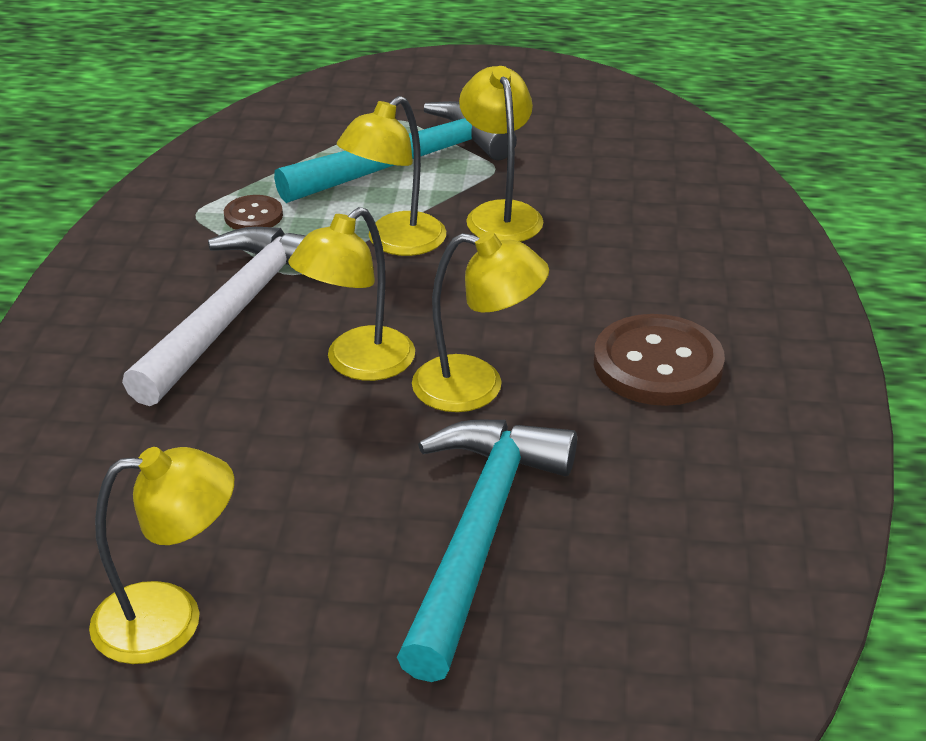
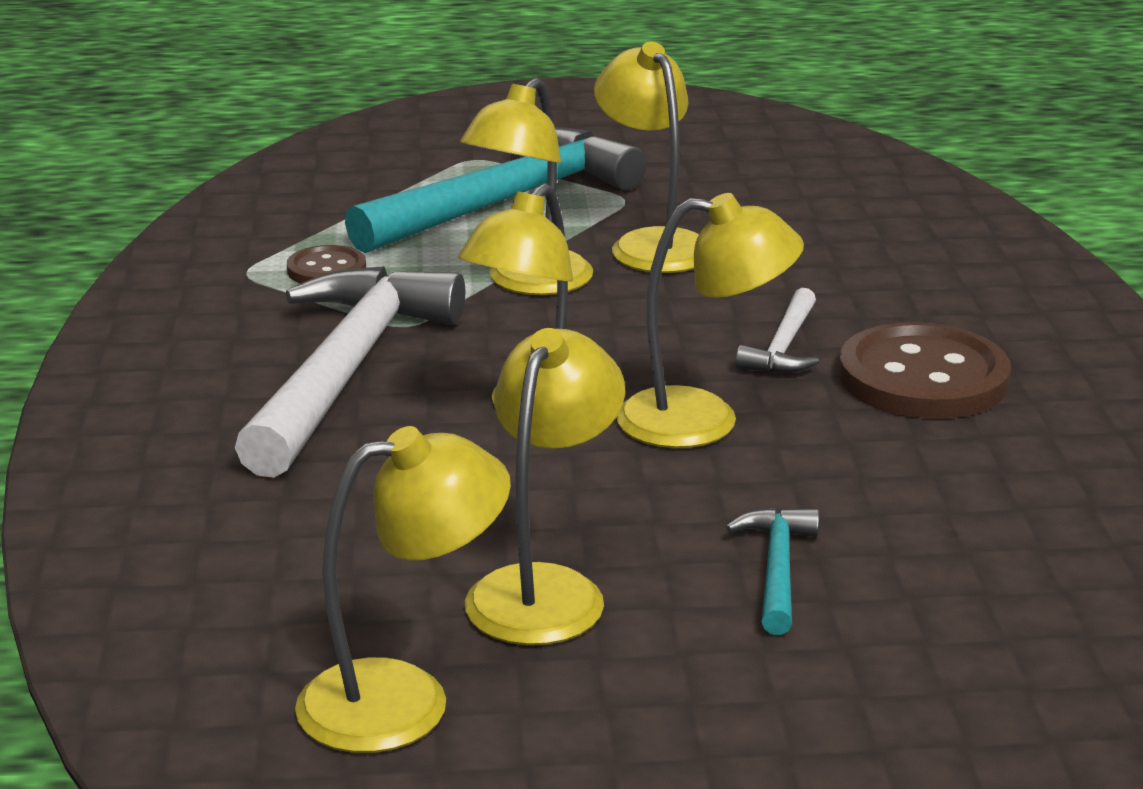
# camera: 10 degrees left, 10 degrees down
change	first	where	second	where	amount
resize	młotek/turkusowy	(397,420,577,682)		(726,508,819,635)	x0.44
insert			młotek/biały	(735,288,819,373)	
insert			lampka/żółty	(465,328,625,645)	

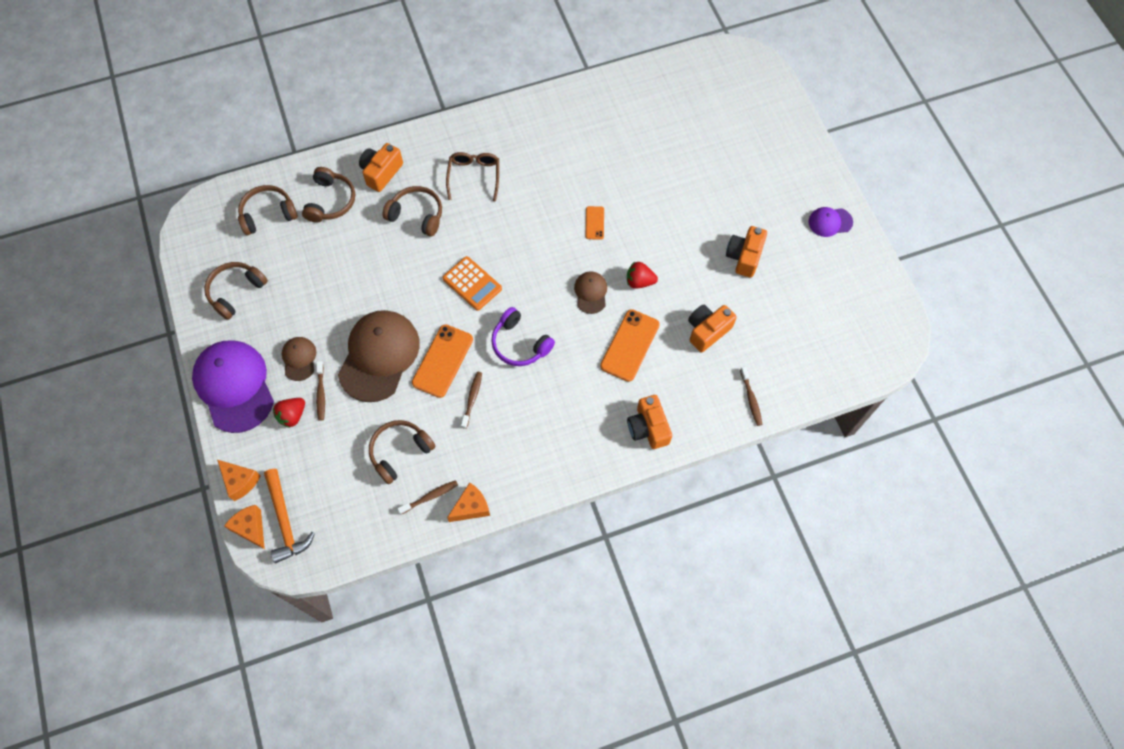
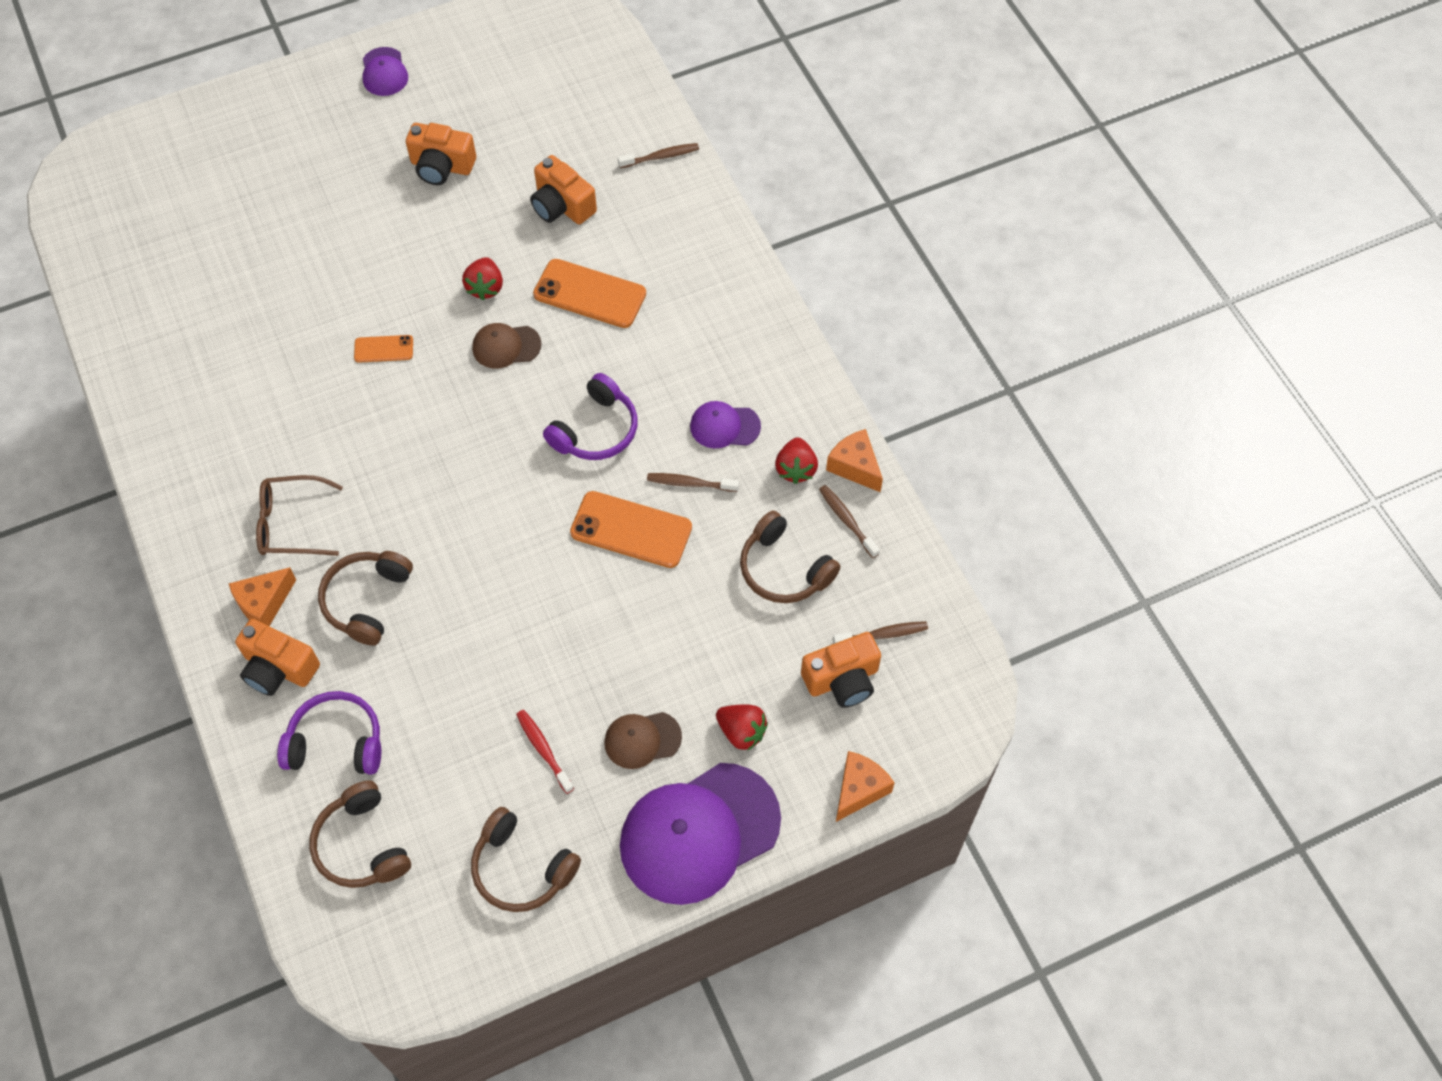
# camera: 95 degrees left, 5 degrees down
change	first	where	second	where	amount
recolor	słuchawki/brązowy	(302,167,355,223)	słuchawki/fioletowy	(277,691,381,775)	
delete	kalkulator/pomarańczowy	(442,256,502,311)			
delete	czapka/brązowy	(338,310,420,402)			
move	szczoteczka do zębów/brązowy	(316,361,325,421)		(833,621,928,644)	
move	aparat fotograficzny/pomarańczowy	(627,395,672,449)		(801,632,881,708)	
delete	młotek/pomarańczowy	(264,469,315,563)			
move	ser/pomarańczowy	(224,505,265,549)		(229,567,296,626)	
insert			czapka/fioletowy	(690,401,761,449)	
insert			truskawka/czerwony	(775,437,818,484)	
insert			szczoteczka do zębów/czerwony	(516,710,574,794)	

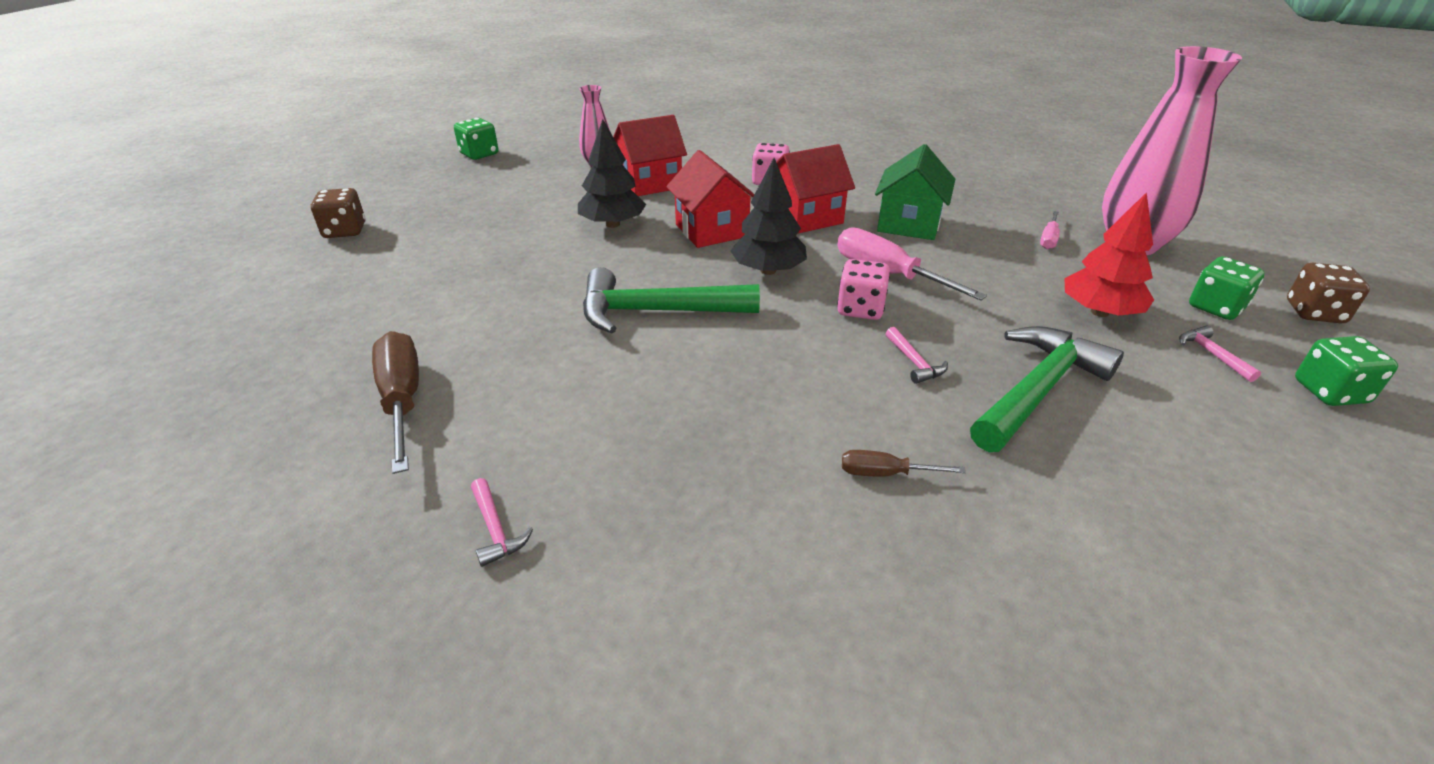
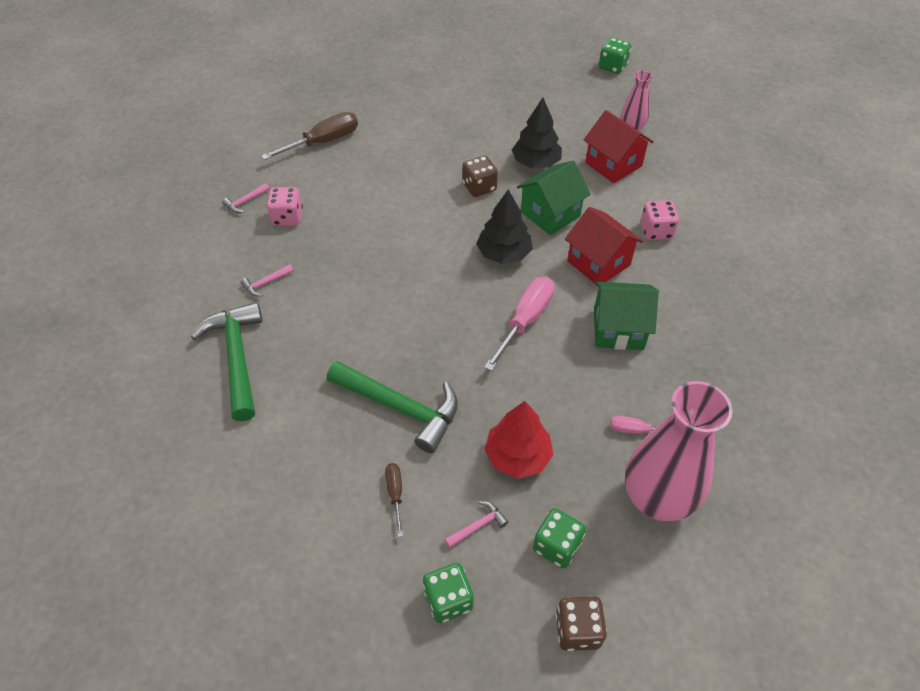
# camera: 75 degrees right, 15 degrees up
change	first	where	second	where	amount
recolor	domek/czerwony	(666,150,755,248)	domek/zielony	(517,161,591,235)	
move	kostka do gry/brązowy	(311,188,365,238)		(462,156,498,197)	
move	kostka do gry/różowy	(837,259,890,320)		(267,187,303,226)	
move	młotek/zielony	(583,267,760,333)		(191,302,262,421)	
move	młotek/różowy	(885,327,948,384)		(241,264,294,296)	
move	śrubokręt/brązowy	(842,450,966,477)		(385,463,403,537)	

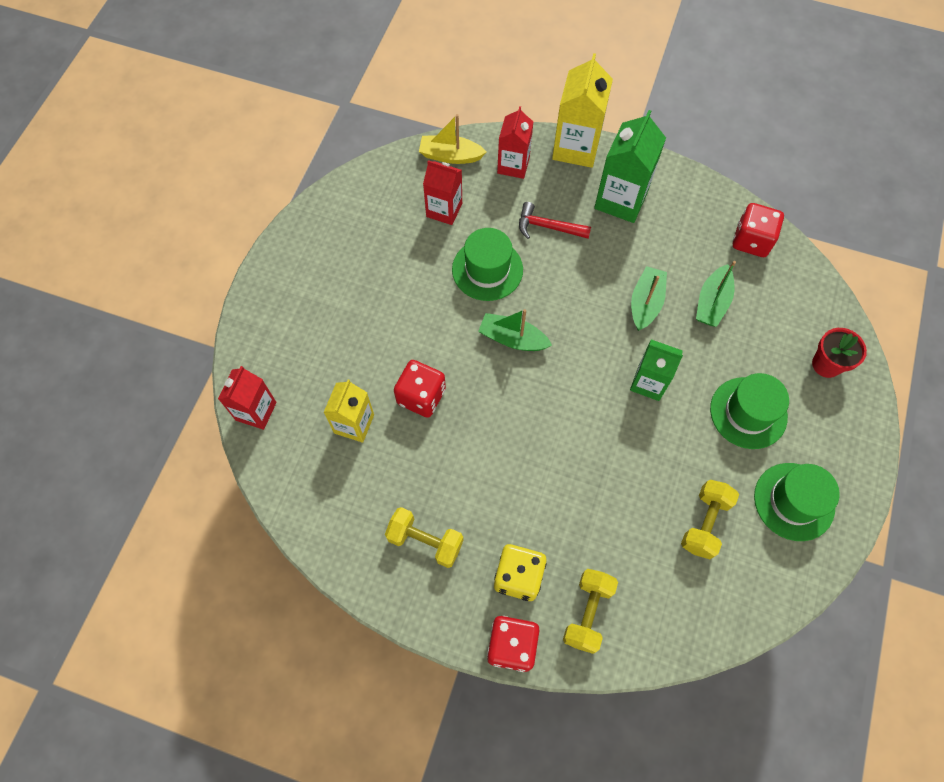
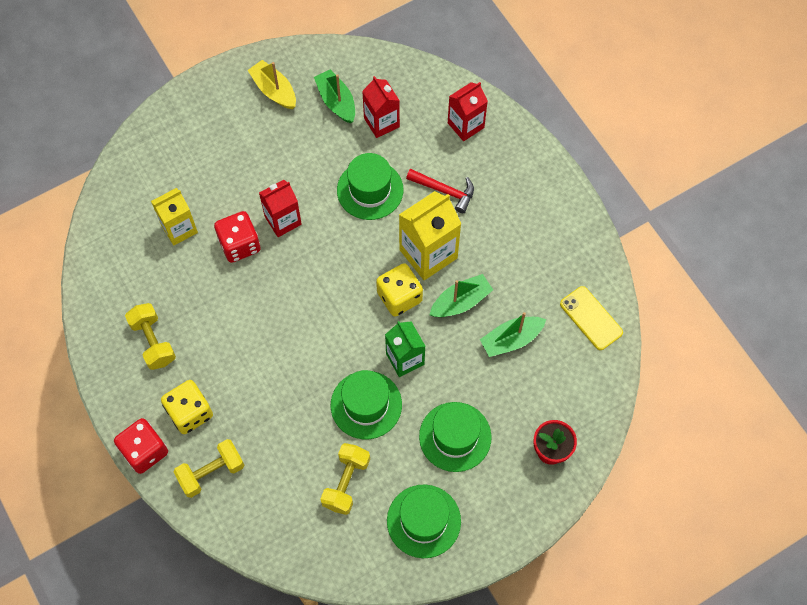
# camera: 40 degrees right, 0 degrees up
change	first	where	second	where	amount
move	karton mleka/żółty	(552,53,613,168)		(399,191,462,280)	
delete	karton mleka/zielony	(594,110,666,223)			
move	łódka/żółty	(419,114,486,164)		(247,60,296,109)	
rotate	młotek/czerwony	(519,202,591,239)		(406,169,474,213)	150 degrees clockwise
replace	kostka do gry/czerwony	(733,203,784,257)	telefon/żółty	(560,286,623,350)	
move	łódka/zielony	(478,309,552,351)		(314,69,355,123)	
move	karton mleka/czerwony	(218,366,277,430)		(259,180,302,237)	
rotate	hantel/żółty	(681,480,739,559)		(321,443,370,515)	45 degrees counterclockwise
insert			kostka do gry/żółty	(376,263,423,317)	
insert			kapelusz/zielony	(331,370,402,439)	

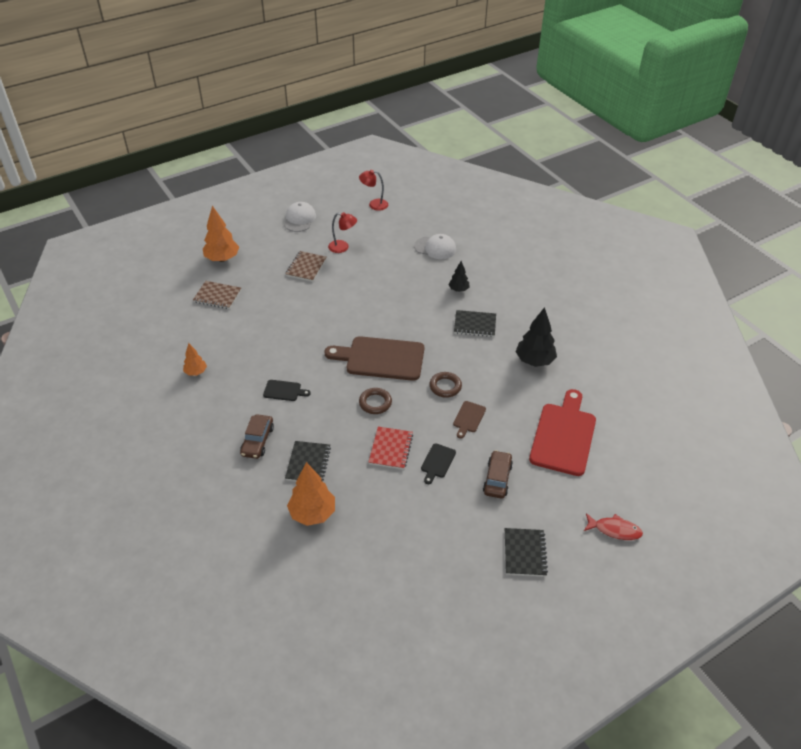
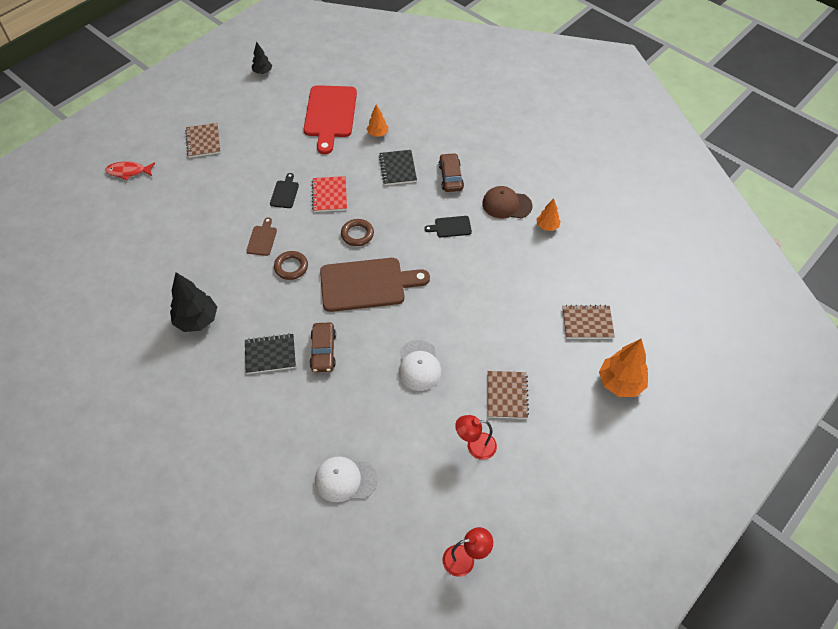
# camera: 165 degrees right, 10 degrees up
change	first	where	second	where	amount
move	czapka/biały	(284,202,316,232)		(399,340,441,391)	
move	drzewko/czarny	(448,261,470,292)		(251,42,272,74)	
move	deska do krojenia/czerwony	(529,389,596,476)		(304,85,357,154)	
move	samochód/brązowy	(483,450,513,499)		(309,323,336,372)	
resize	drzewko/pomarańczowy	(287,462,335,526)		(367,104,388,137)	x0.56
recolor	zeszyt/czarny	(505,528,548,577)	zeszyt/brązowy	(185,123,221,158)	
insert			czapka/brązowy	(482,186,532,219)	

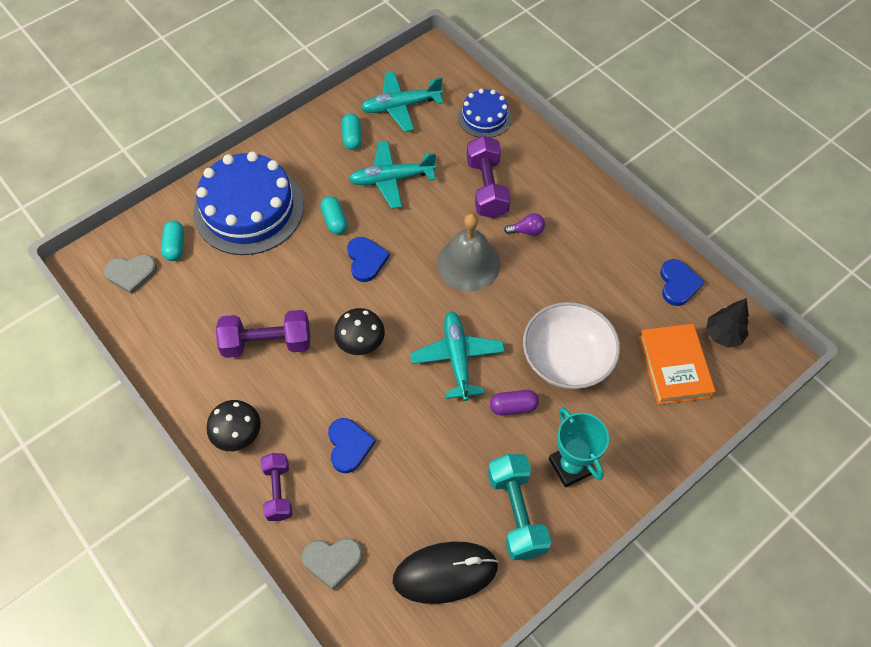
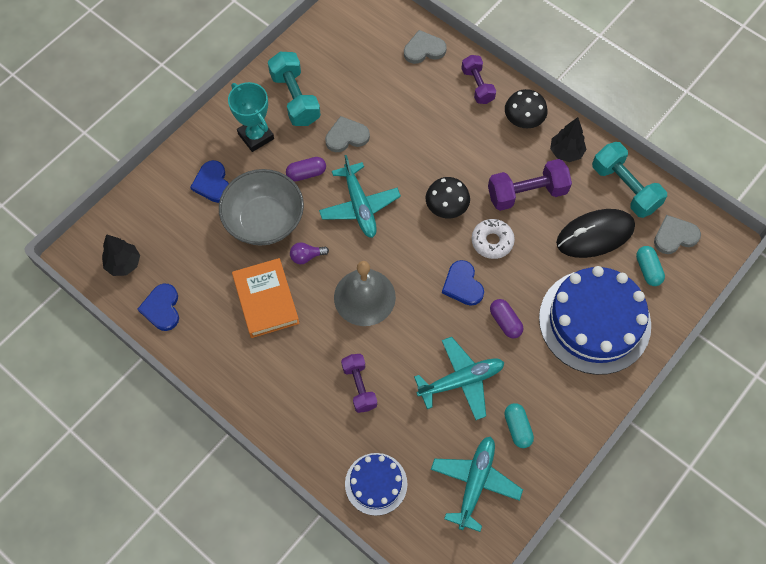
# camera: 170 degrees right, 5 degrees up
change	first	where	second	where	amount
rotate	samolot/turkusowy	(361,71,443,132)		(431,436,523,532)	45 degrees counterclockwise
resize	hantel/fioletowy	(467,136,511,218)		(341,354,377,413)	x0.66
recolor	kapsułka/turkusowy	(320,196,348,235)	kapsułka/fioletowy	(490,299,523,338)	
move	żarówka/fioletowy	(504,213,545,236)		(290,242,329,264)	
recolor	miska/biały	(523,302,620,389)	miska/szary	(219,169,304,246)	
move	książka/pomarańczowy	(638,324,715,405)		(232,258,300,338)	
move	serce/niebieski	(328,418,376,473)		(190,160,229,203)	
move	myszka/czarny	(393,541,498,604)		(556,209,635,258)	
insert			serce/szary	(325,116,370,152)	
insert			drzewko/czarny	(550,117,587,162)	
insert			hantel/turkusowy	(592,142,667,218)	
insert			donut/biały	(472,219,515,259)	

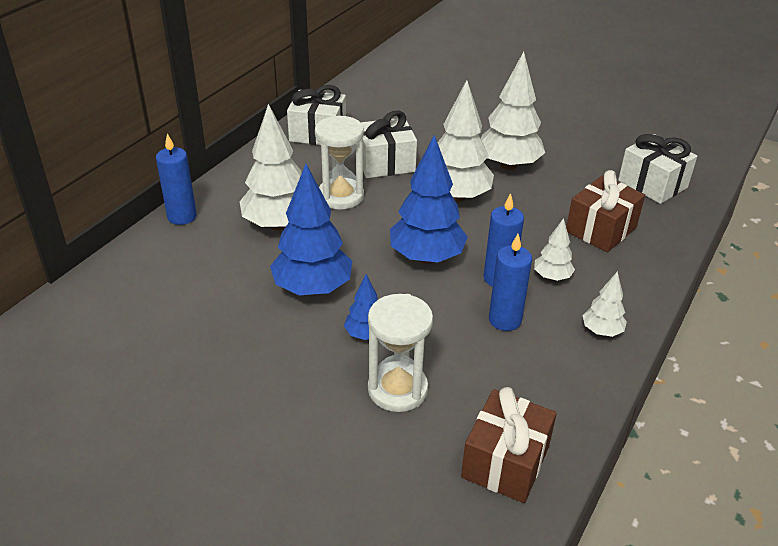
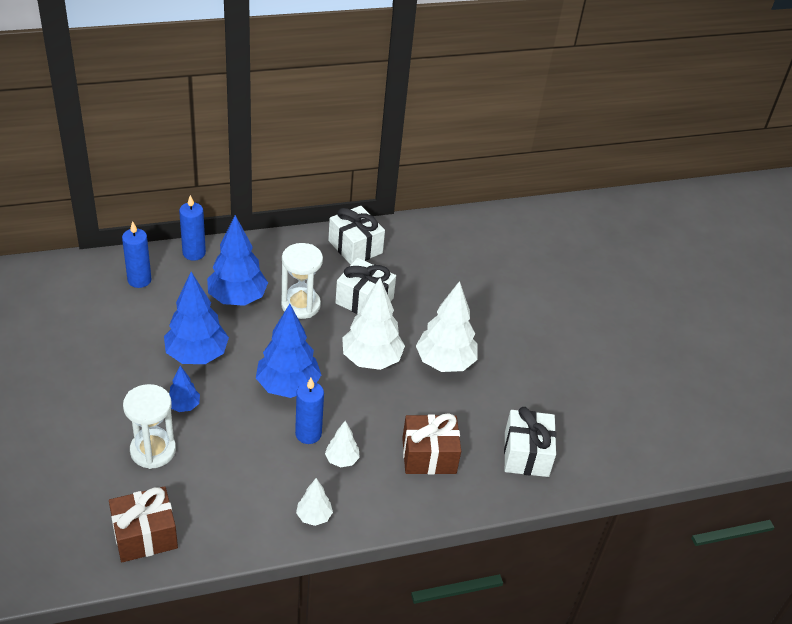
# camera: 40 degrees right, 5 degrees up
change	first	where	second	where	amount
recolor	drzewko/biały	(240,104,302,231)	drzewko/niebieski	(207,215,268,306)	
move	świeca/niebieski	(489,234,532,331)		(122,221,152,288)	

